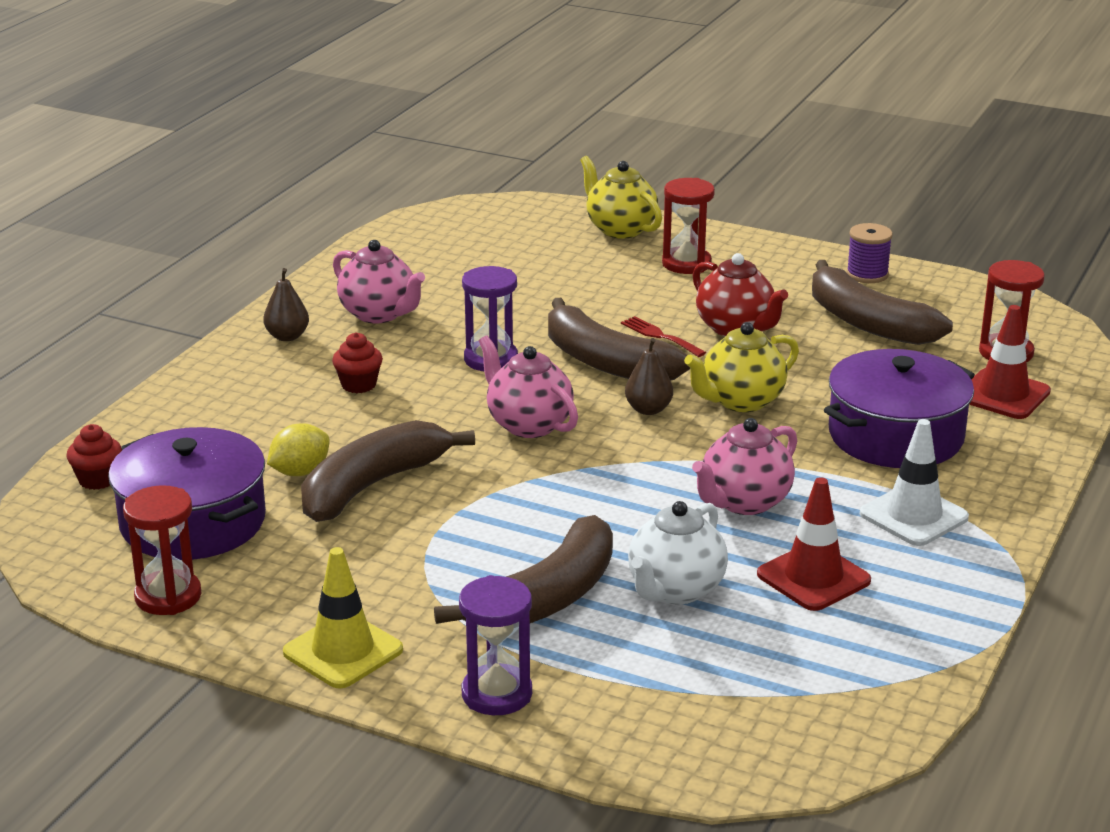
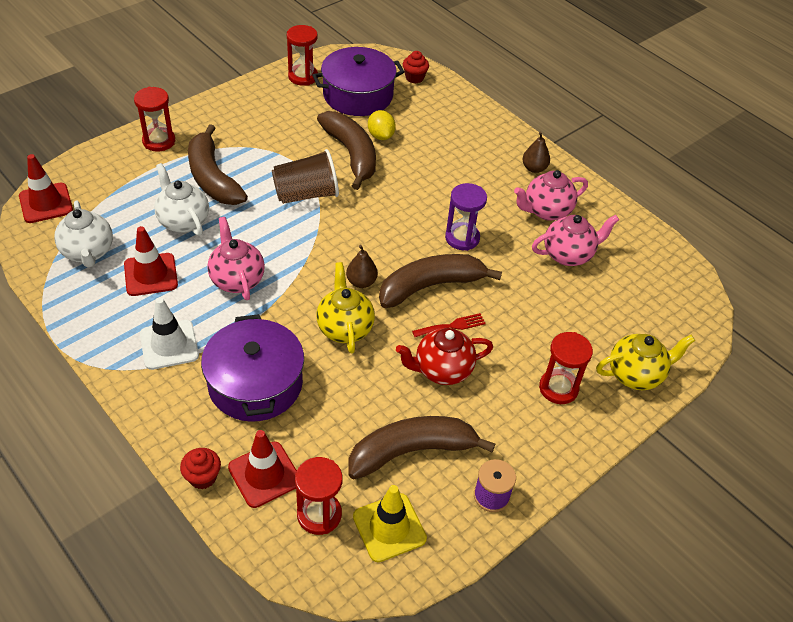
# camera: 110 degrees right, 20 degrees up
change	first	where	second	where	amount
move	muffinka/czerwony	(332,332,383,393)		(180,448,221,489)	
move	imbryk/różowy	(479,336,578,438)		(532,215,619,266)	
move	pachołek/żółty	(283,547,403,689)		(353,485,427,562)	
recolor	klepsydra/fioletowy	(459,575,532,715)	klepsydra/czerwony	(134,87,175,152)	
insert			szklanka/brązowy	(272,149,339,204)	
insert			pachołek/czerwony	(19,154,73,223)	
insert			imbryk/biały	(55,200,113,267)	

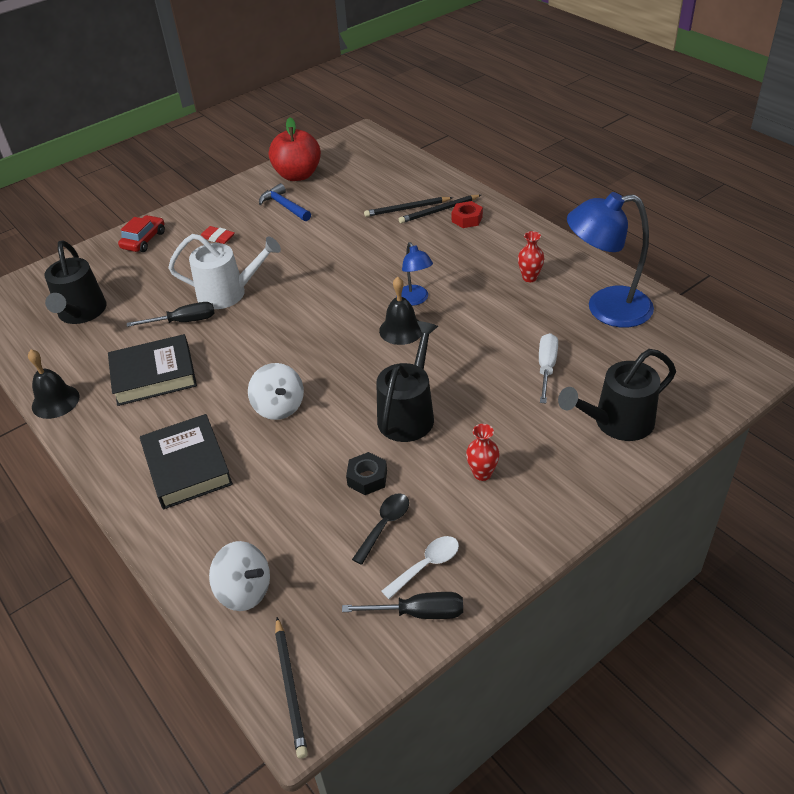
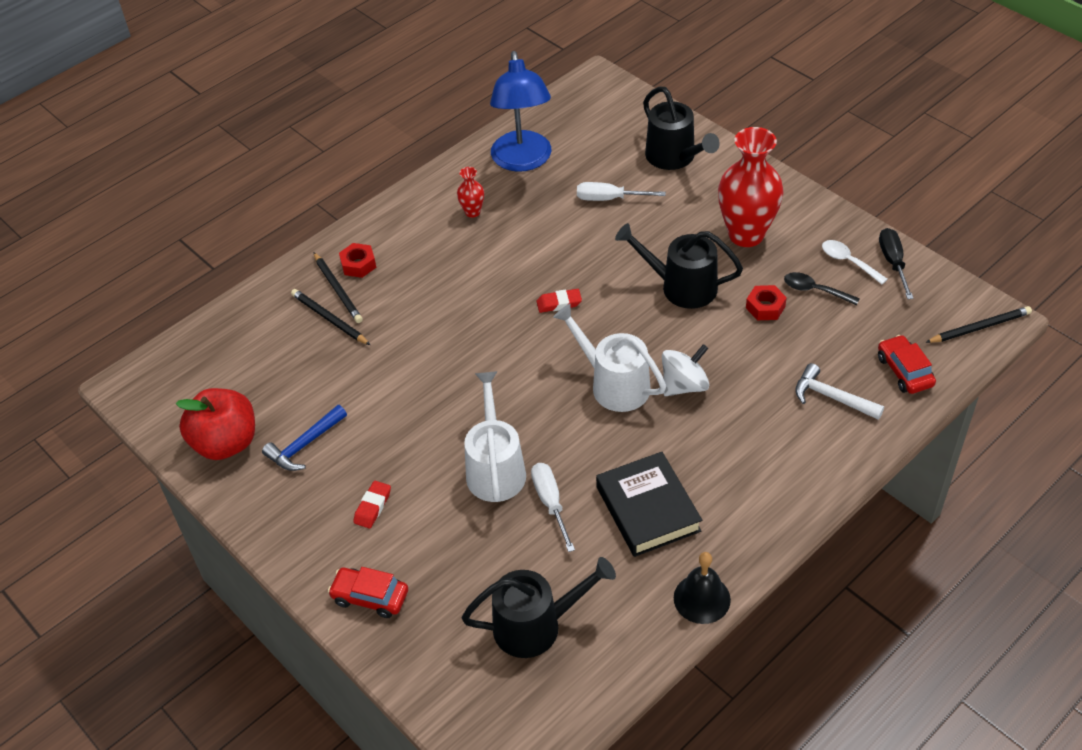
# camera: 95 degrees left, 5 degrees up
change	first	where	second	where	amount
rotate	ołówek/czarny	(364,197,453,217)		(291,289,370,345)	150 degrees clockwise
delete	lampka/niebieski	(396,242,433,306)			
replace	dzwonek/czarny	(379,277,422,345)	gumka do mazania/czerwony	(537,289,582,313)	
recolor	śrubokręt/czarny	(127,302,215,327)	śrubokręt/biały	(531,463,575,552)	
delete	książka/czarny	(140,414,233,509)			
resize	wazon/czerwony	(466,424,500,481)		(718,127,784,247)	x2.25
recolor	nakrętka/czarny	(346,452,387,495)	nakrętka/czerwony	(746,285,787,320)	
replace	bączek/biały	(209,541,270,611)	samochód/czerwony	(878,335,936,394)	
insert			konewka/biały	(553,303,666,412)	
insert			młotek/biały	(795,363,884,420)	

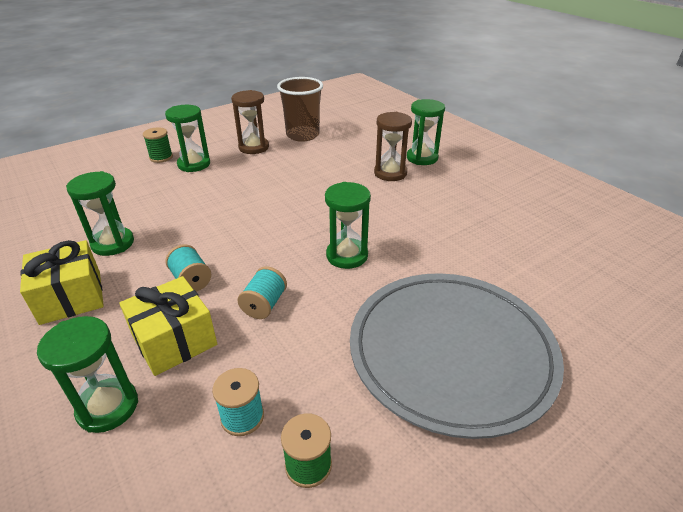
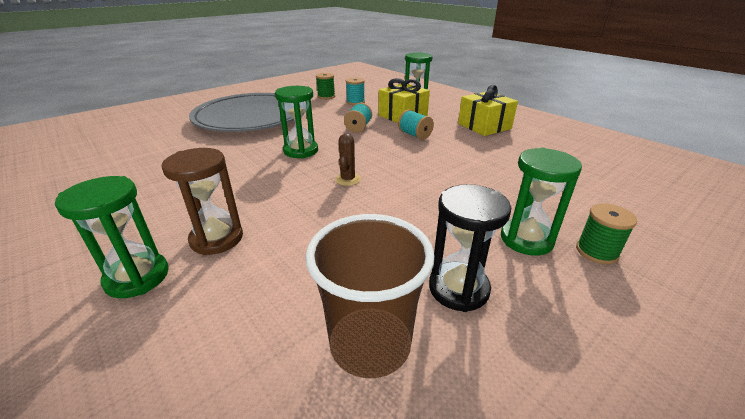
# camera: 175 degrees right, 5 degrees down
change	first	where	second	where	amount
recolor	klepsydra/brązowy	(231,90,269,154)	klepsydra/czarny	(429,184,511,312)	
delete	klepsydra/zielony	(66,171,134,256)			
insert			kaktus/brązowy	(335,133,361,186)	

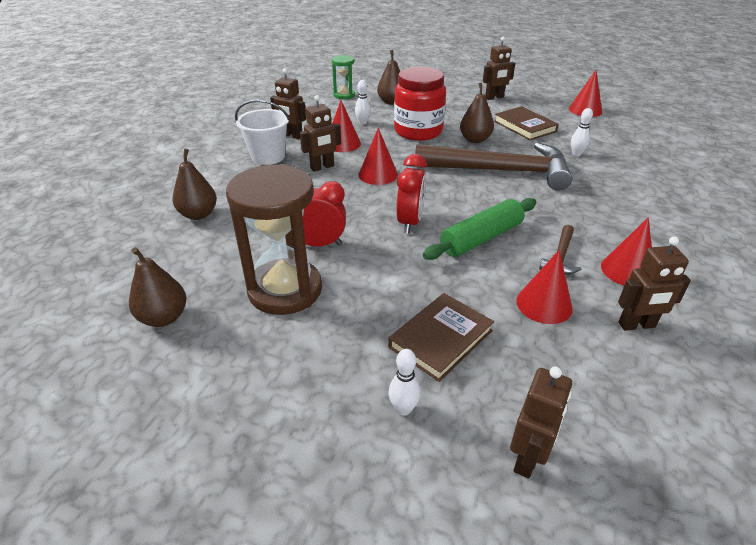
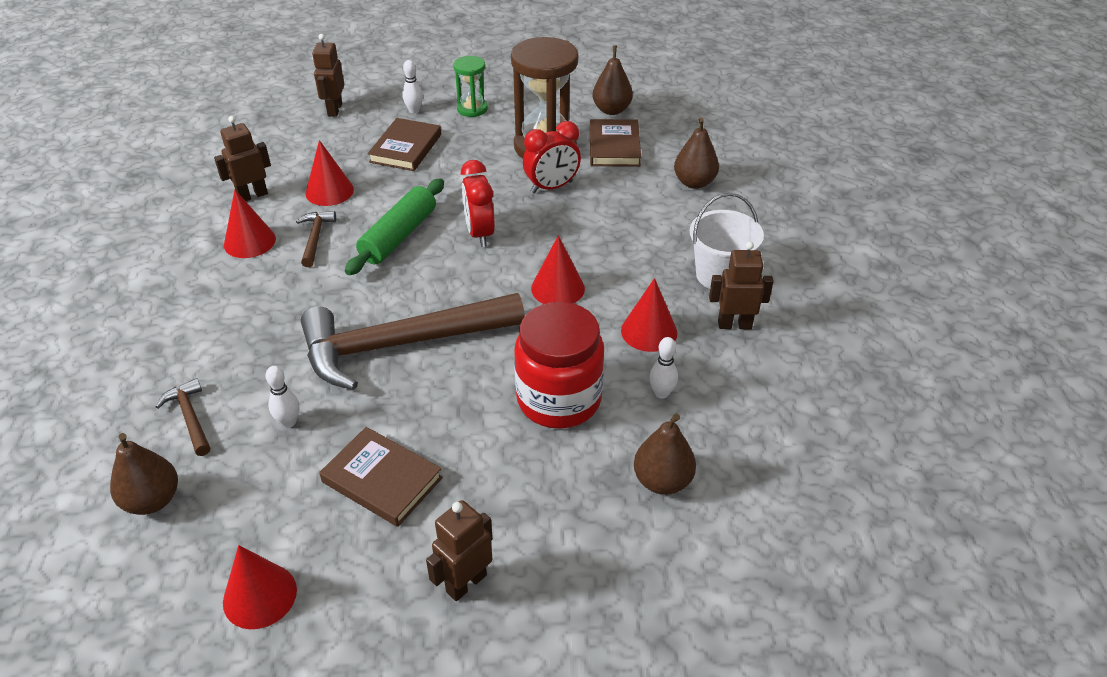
# camera: 155 degrees right, 5 degrees up
change	first	where	second	where	amount
move	klepsydra/zielony	(332,55,355,99)		(453,56,488,117)	
move	gruszka/brązowy	(460,83,494,143)		(110,433,178,515)	
delete	robot/brązowy	(300,95,341,172)			
insert			książka/brązowy	(590,119,641,167)	
insert			młotek/brązowy	(156,378,210,456)	

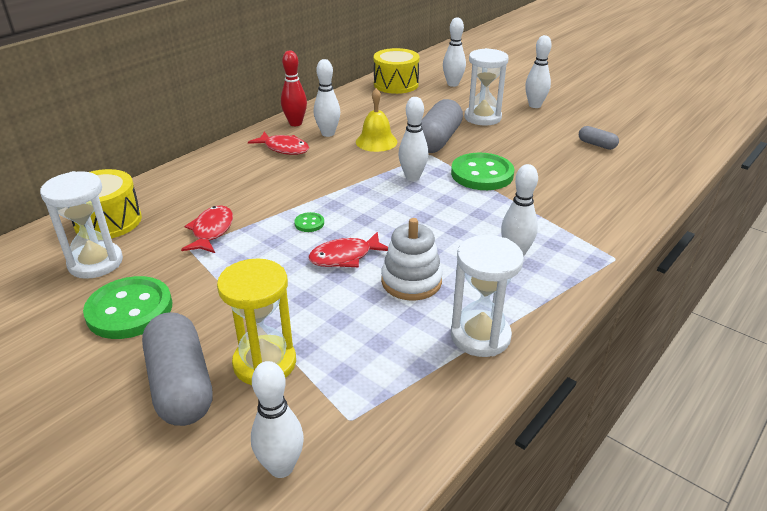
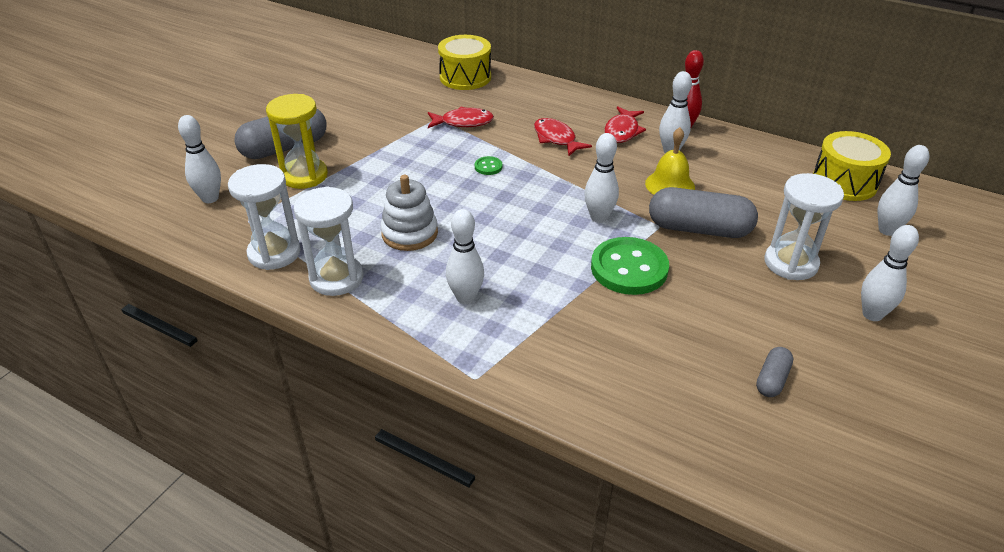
# camera: 80 degrees right, 5 degrees up
change	first	where	second	where	amount
move	klepsydra/biały	(40,171,123,279)		(228,164,301,270)	
move	ryba/czerwony	(308,232,388,267)		(534,118,592,156)	
delete	guzik/zielony	(83,276,172,339)			

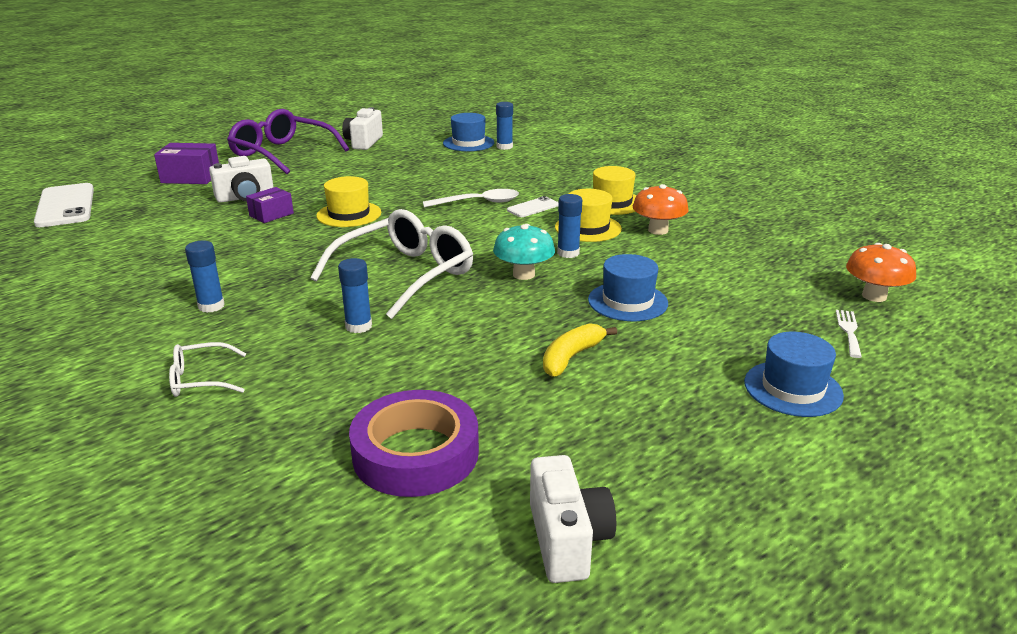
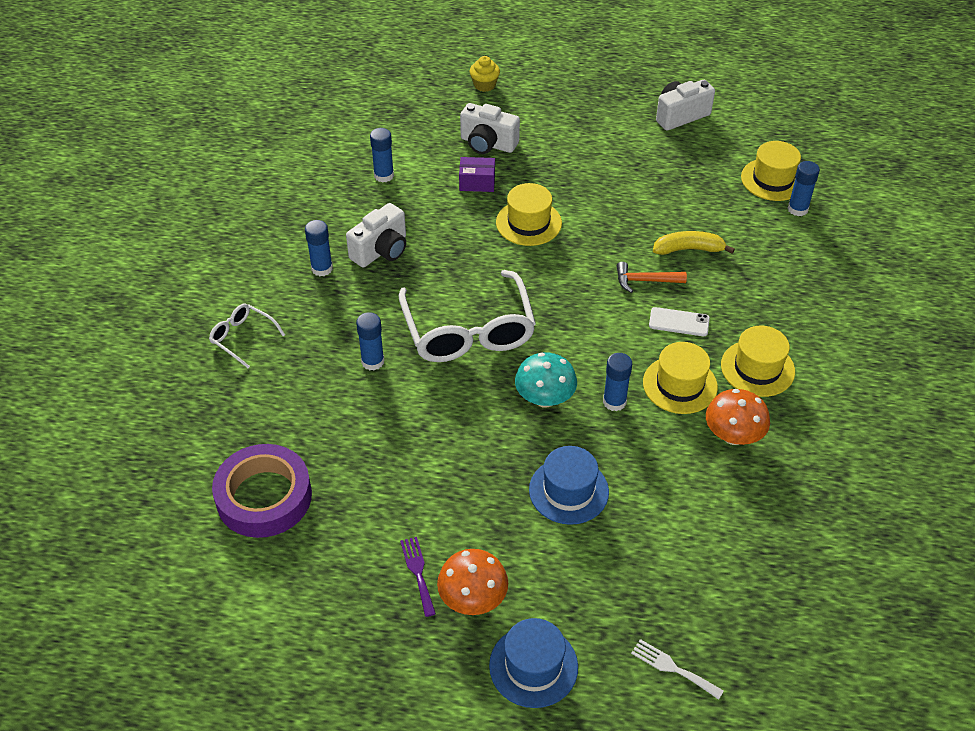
# camera: 50 degrees right, 20 degrees up
change	first	where	second	where	amount
delete	okulary/fioletowy	(227,109,349,174)			
recolor	kapelusz/niebieski	(443,113,494,151)	kapelusz/żółty	(741,141,801,201)	
replace	pudełko/fioletowy	(154,143,219,184)	muffinka/żółty	(470,56,500,92)	
delete	telefon/biały	(34,183,94,227)			
replace	łyżka/biały	(423,189,519,208)	młotek/pomarańczowy	(617,262,687,293)	
rotate	okulary/biały	(310,209,473,319)		(398,270,536,362)	75 degrees clockwise
move	grzyb/pomarańczowy	(846,243,916,302)		(437,549,508,615)	
rotate	widelec/biały	(836,310,862,358)		(631,639,724,700)	120 degrees counterclockwise
move	banan/żółty	(543,323,617,377)		(653,231,735,255)	
move	aparat fotograficzny/biały	(530,455,616,583)		(346,203,406,268)	
insert			klej w sztyfcie/niebieski	(370,128,394,183)	
insert			widelec/fioletowy	(400,537,436,617)	

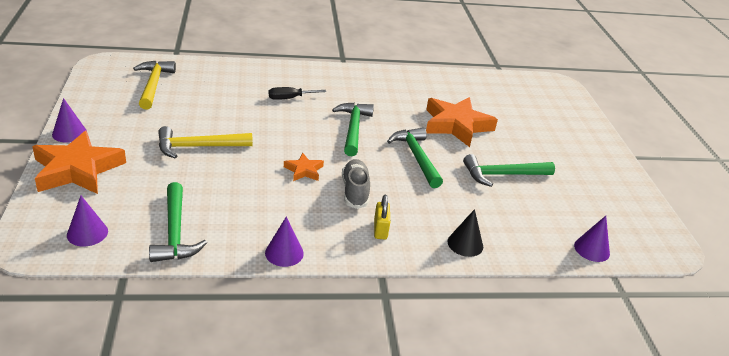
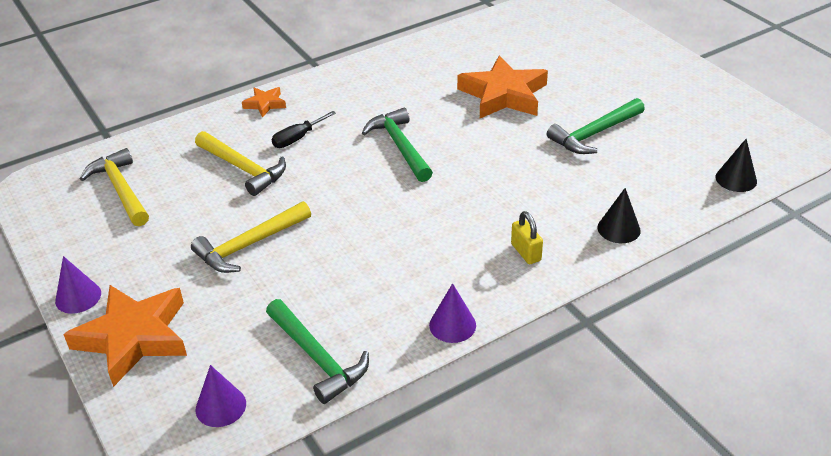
# camera: 20 degrees left, 5 degrees up
change	first	where	second	where	amount
delete	młotek/zielony	(387,128,443,188)			
move	gwiazda/pomarańczowy	(284,153,324,181)		(242,87,286,118)	
delete	but/szary	(342,159,370,209)			
recolor	stożek/fioletowy	(574,216,610,262)	stożek/czarny	(716,139,757,192)	
insert			młotek/żółty	(195,131,286,196)	

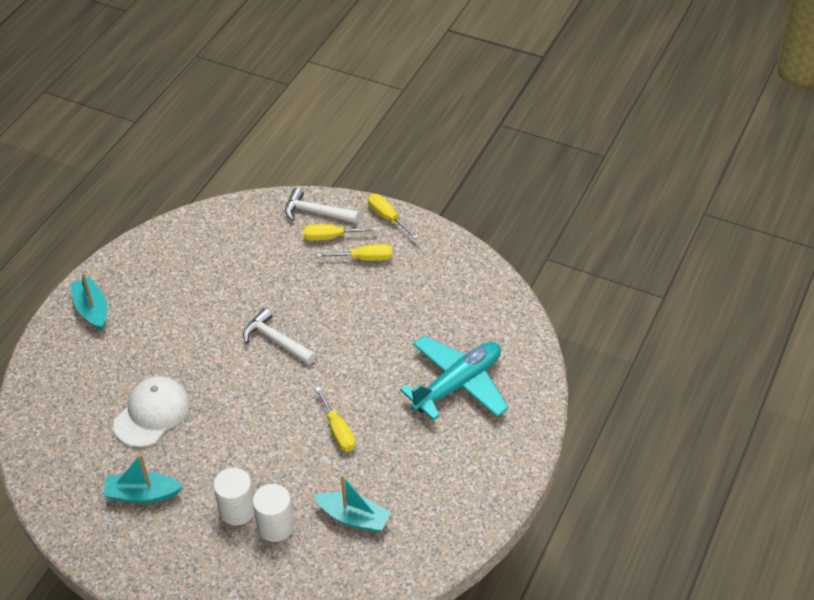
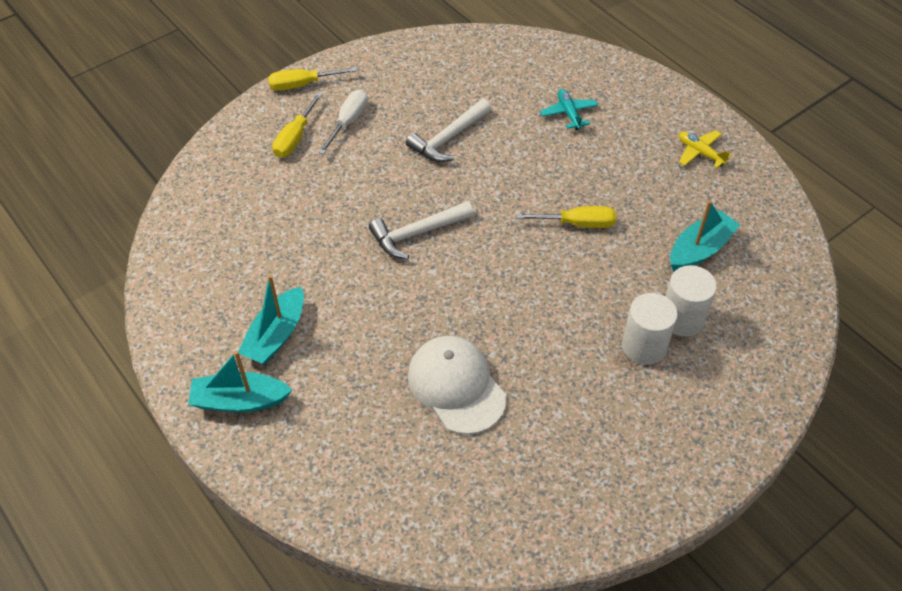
# camera: 65 degrees left, 5 degrees up
change	first	where	second	where	amount
move	młotek/biały	(285,188,359,223)		(406,99,491,162)	
recolor	śrubokręt/żółty	(317,244,392,261)	śrubokręt/biały	(318,89,368,155)	
resize	samolot/turkusowy	(400,336,509,420)		(540,89,598,130)	x0.43
move	łódka/turkusowy	(103,454,183,503)		(238,275,304,364)	
insert			samolot/żółty	(679,130,732,168)	

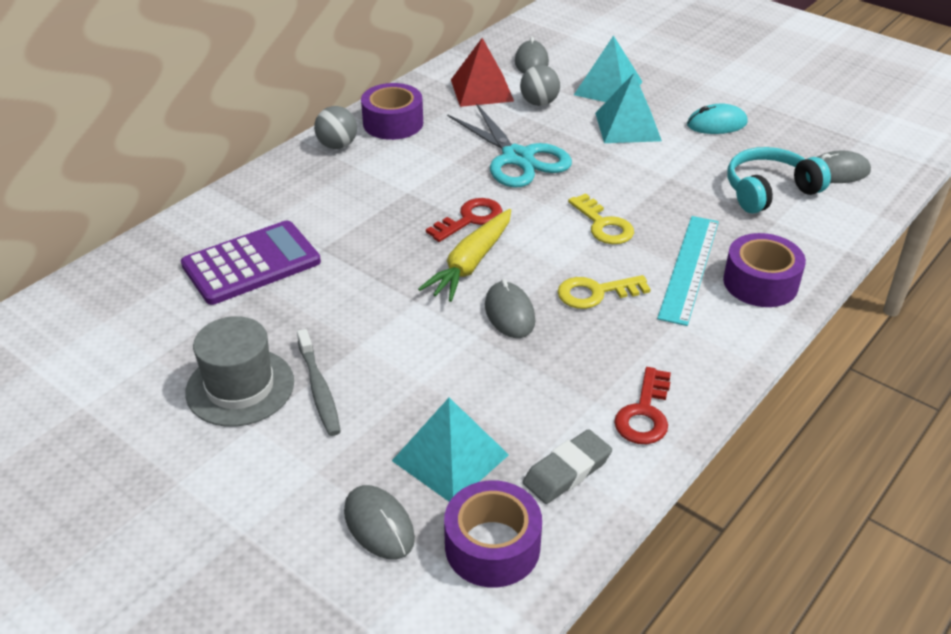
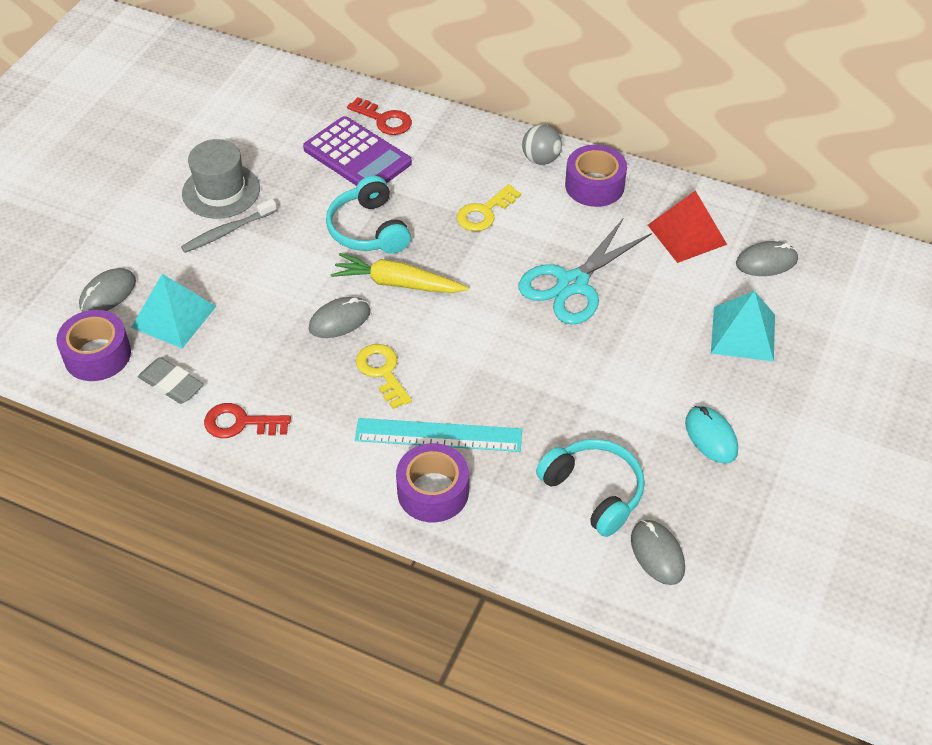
# camera: 75 degrees right, 10 degrees up
change	first	where	second	where	amount
delete	piłka/szary	(520,65,560,106)			
delete	piramida/turkusowy	(595,73,662,143)			
move	klucz/żółty	(568,193,634,244)		(457,184,521,231)	
move	klucz/czerwony	(426,198,503,242)		(347,97,412,135)	
insert			słuchawki/turkusowy	(326,176,411,254)	

